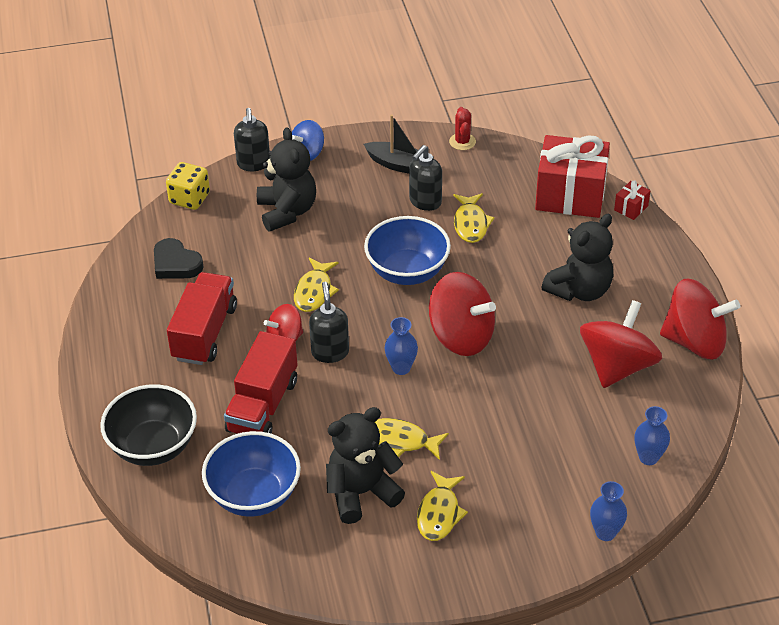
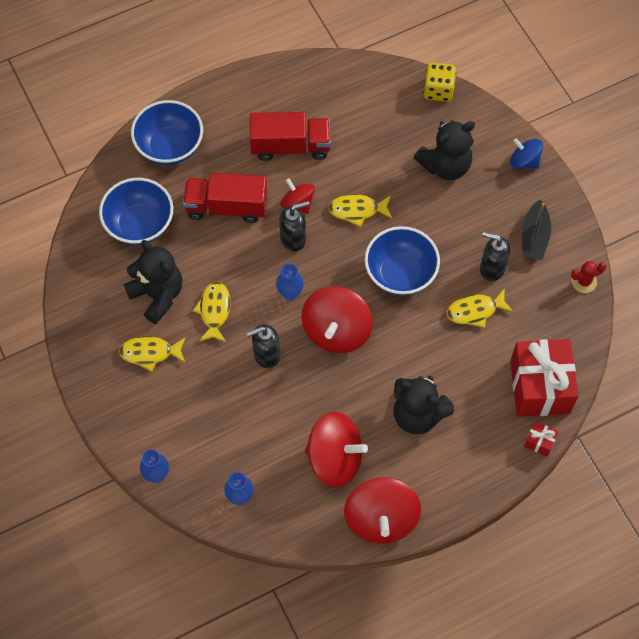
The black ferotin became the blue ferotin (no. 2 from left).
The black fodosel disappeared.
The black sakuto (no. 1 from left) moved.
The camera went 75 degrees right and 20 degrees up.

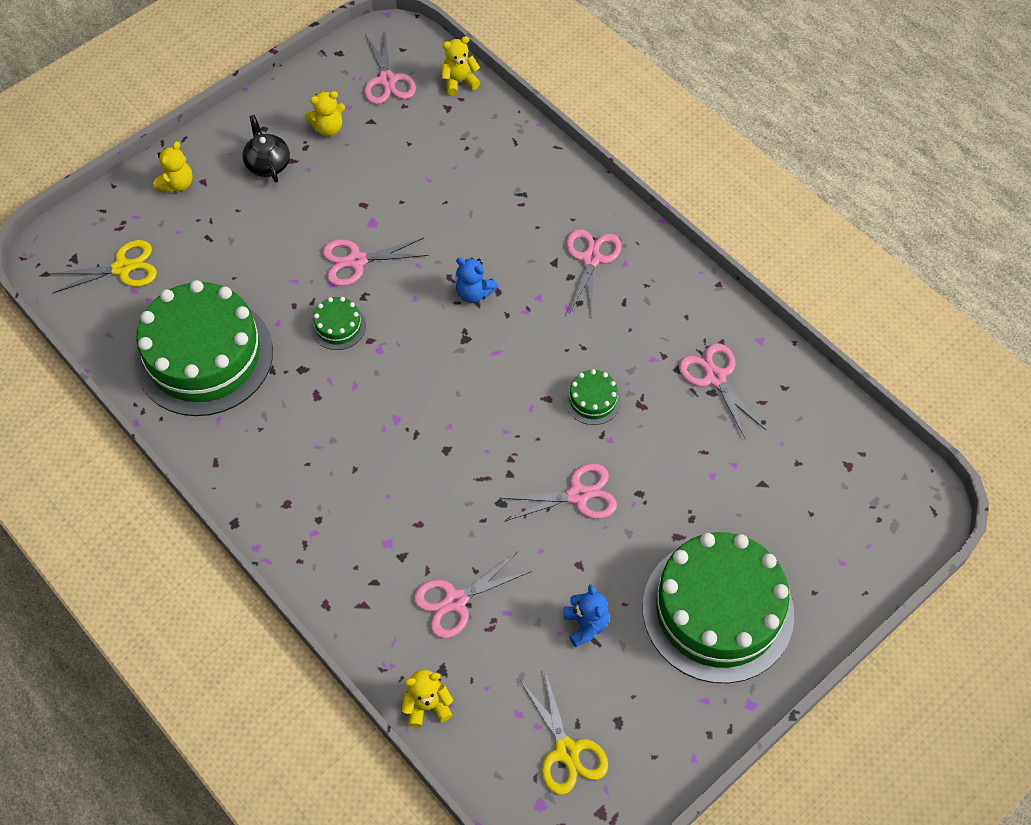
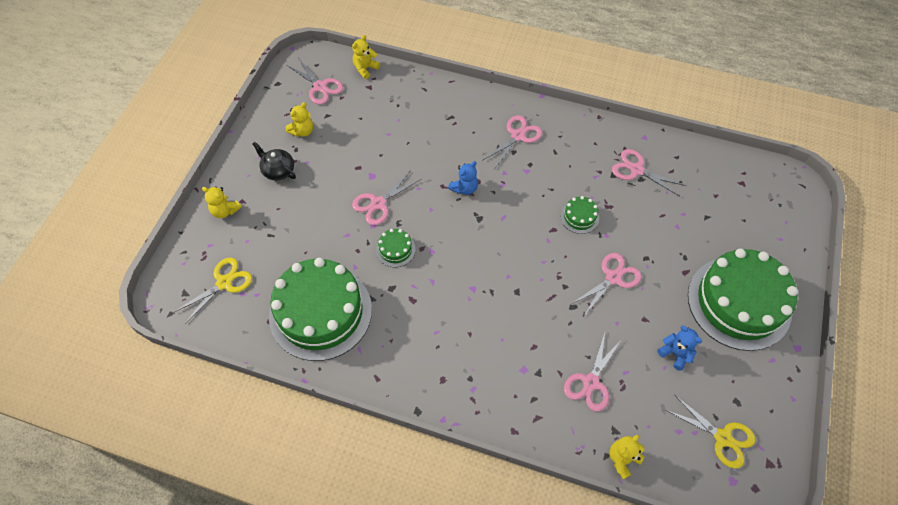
The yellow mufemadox (no. 1 from left) turned 120 degrees clockwise.
The blue mufemadox (no. 1 from left) turned 45 degrees counterclockwise.
The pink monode (no. 5 from left in the first image) turned 60 degrees clockwise.
The camera went 30 degrees left and 0 degrees up.

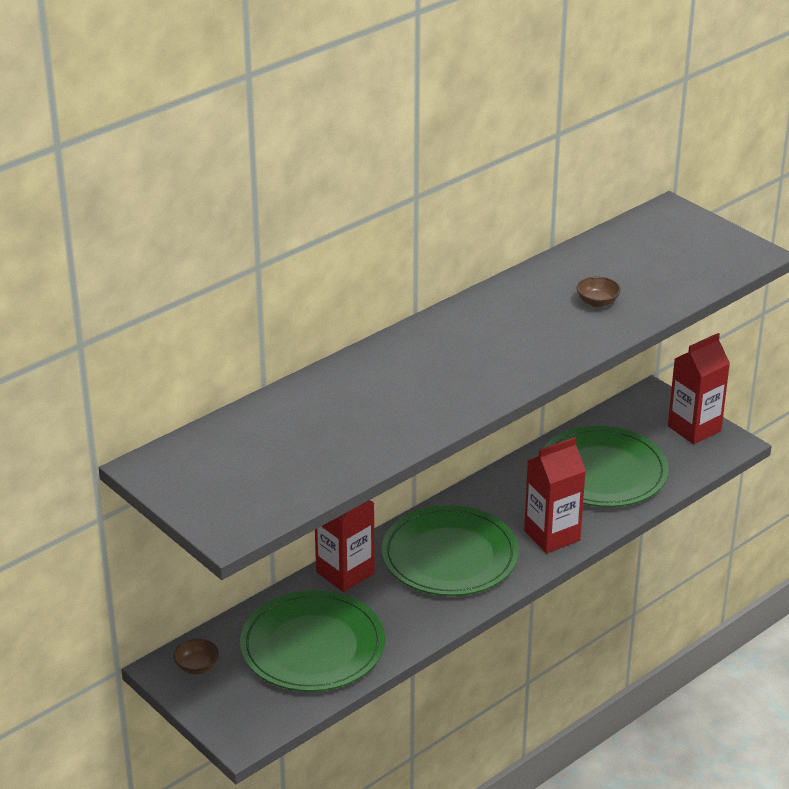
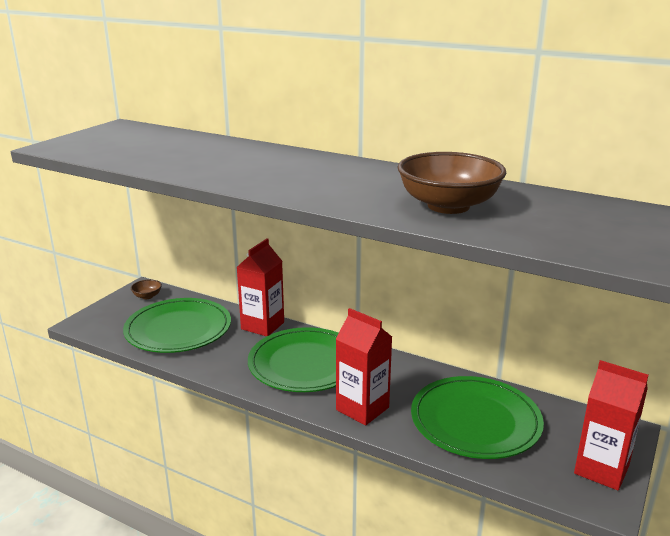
The brown ferotin (no. 2 from left) changed to 2.27 times the size.
The camera went 70 degrees right and 10 degrees down.

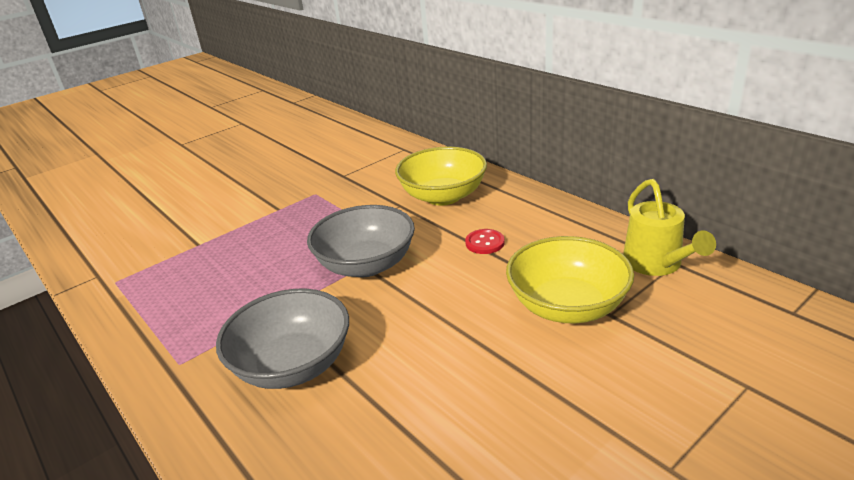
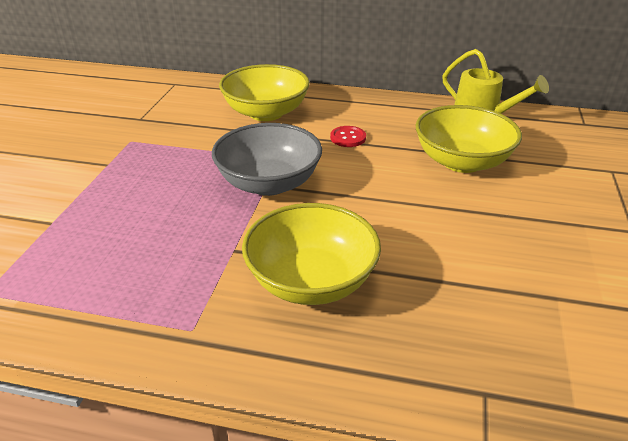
The grey ferotin (no. 1 from left) became the yellow ferotin (no. 2 from left).
The camera went 40 degrees left and 5 degrees up.

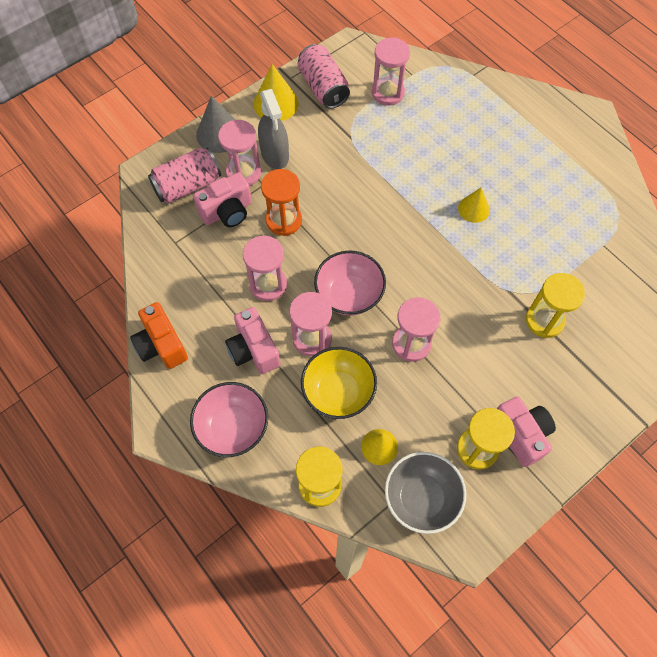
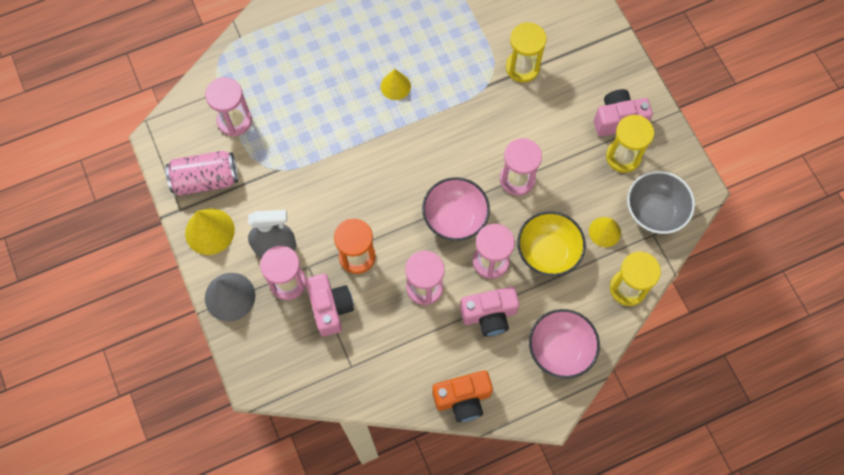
The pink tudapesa (no. 1 from left) disappeared.
The camera went 75 degrees left and 5 degrees up.

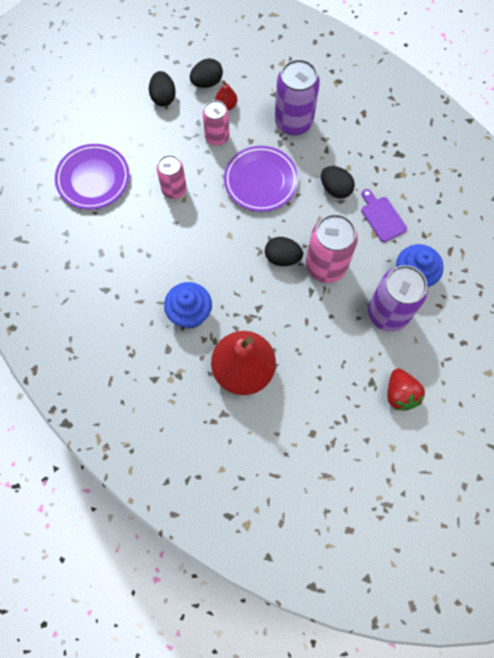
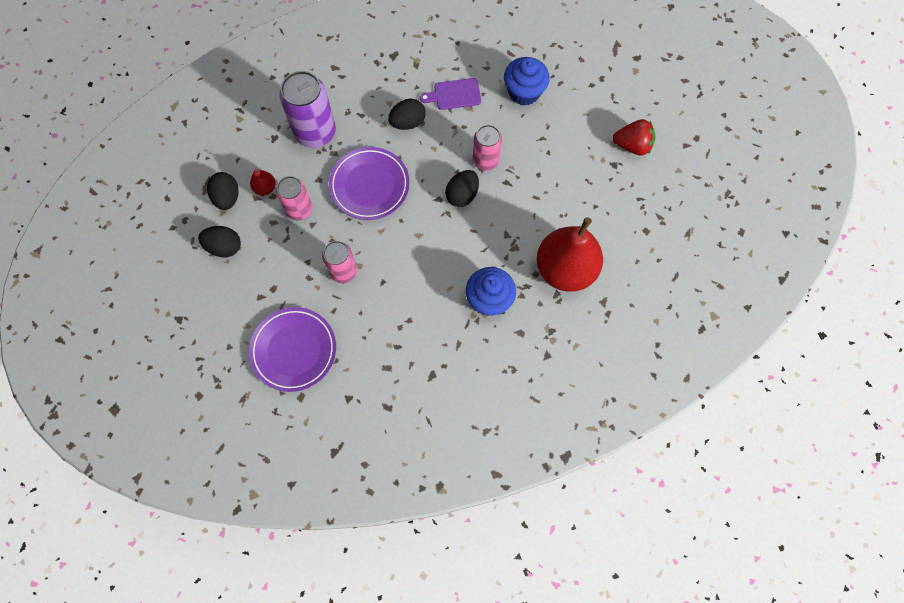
The pink tudapesa (no. 3 from left) changed to 0.62 times the size.
The purple tudapesa (no. 2 from left) disappeared.
The camera went 70 degrees left and 0 degrees up.

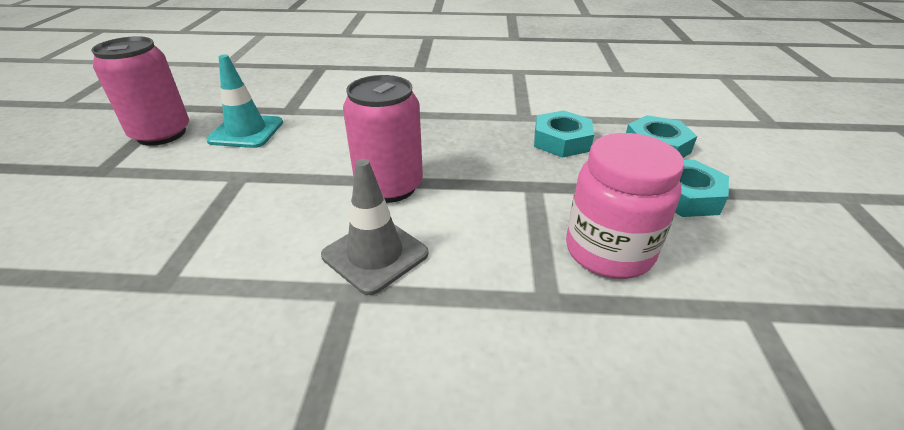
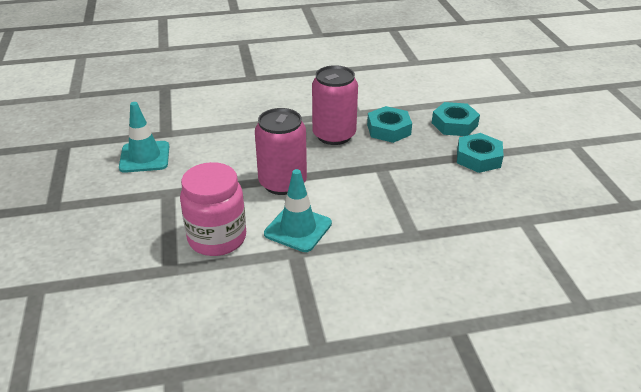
The pink tudapesa (no. 1 from left in the first image) moved.
The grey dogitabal became the turquoise dogitabal (no. 2 from left).
The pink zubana moved.
The camera went 15 degrees left and 0 degrees up.

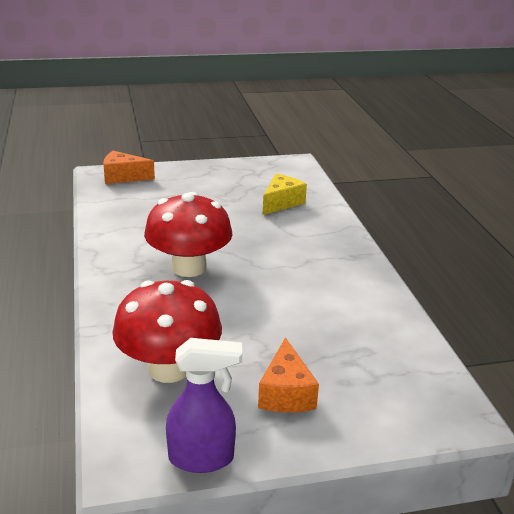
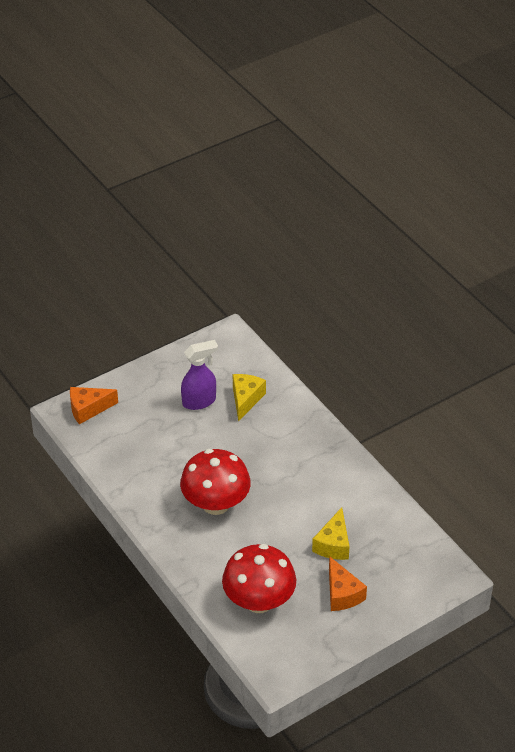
The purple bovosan moved.
The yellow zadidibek (no. 2 from left) appeared.
The camera went 20 degrees left and 15 degrees up.

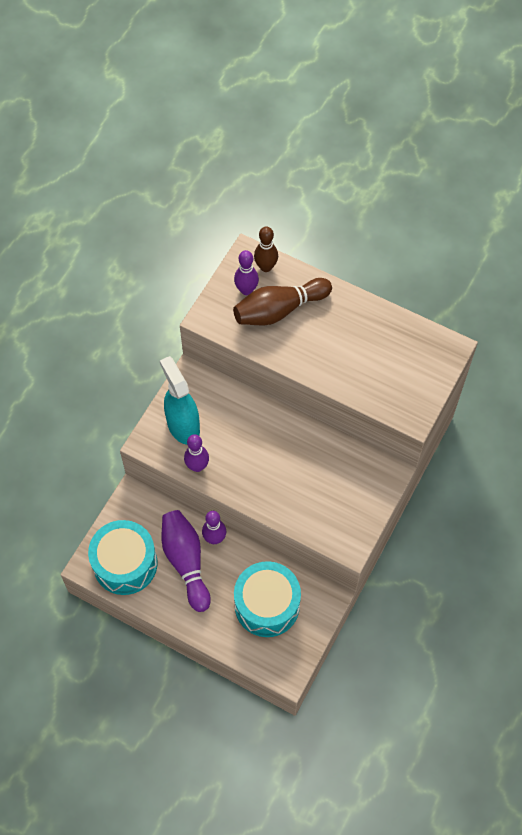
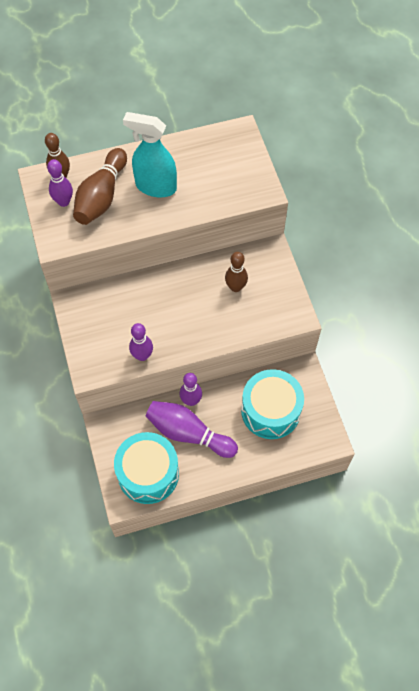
The turquoise bovosan moved.
The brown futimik (no. 3 from left) appeared.
The camera went 45 degrees left and 0 degrees up.

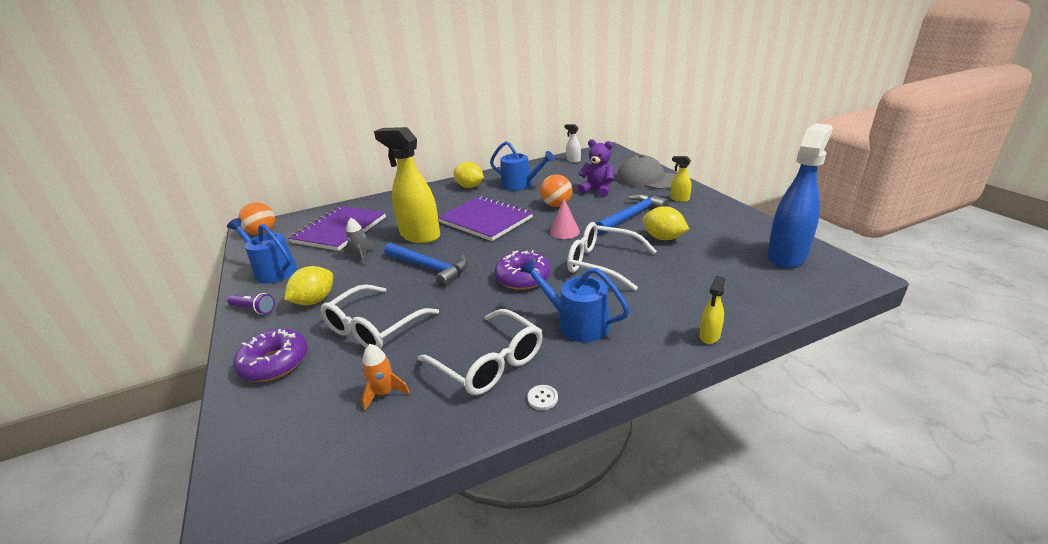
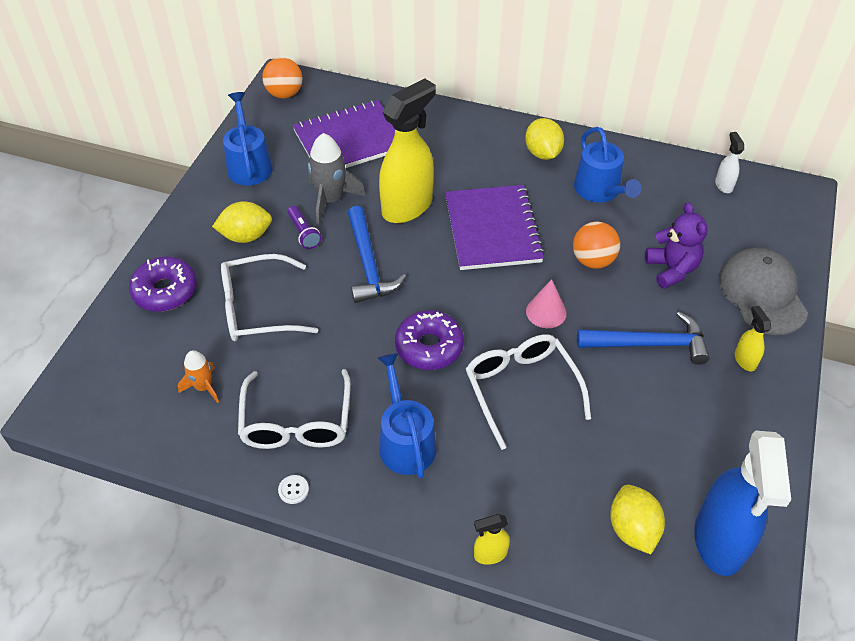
The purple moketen moved.
The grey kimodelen changed to 1.66 times the size.
The yellow bovosan (no. 1 from left) turned 60 degrees clockwise.
The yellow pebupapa (no. 3 from left) moved.
The blue bovosan turned 105 degrees clockwise.
The camera went 40 degrees right and 20 degrees up.

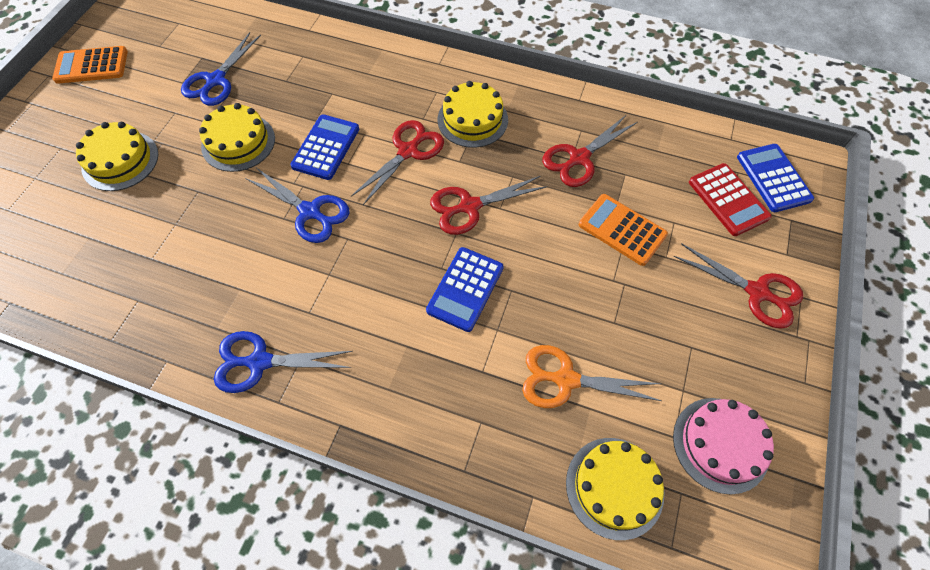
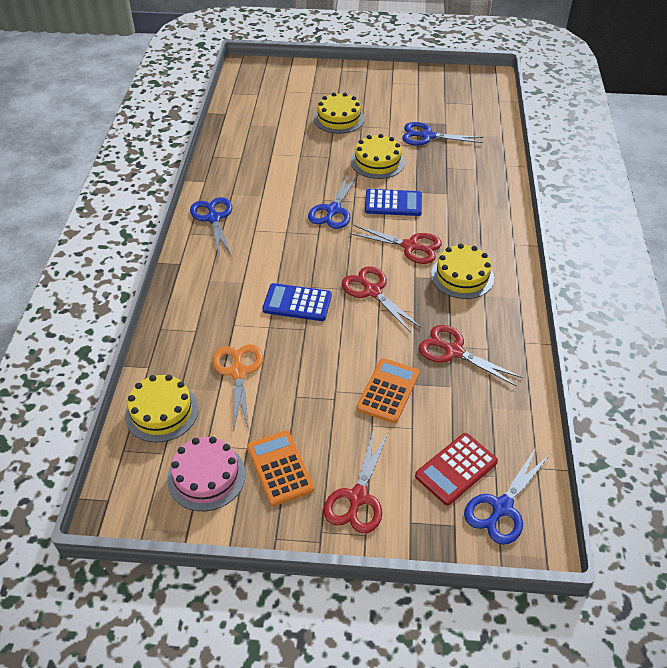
The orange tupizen (no. 1 from left) moved.
The blue tupizen (no. 3 from left) was replaced by the blue monode (no. 4 from left).
The camera went 75 degrees right and 15 degrees down.

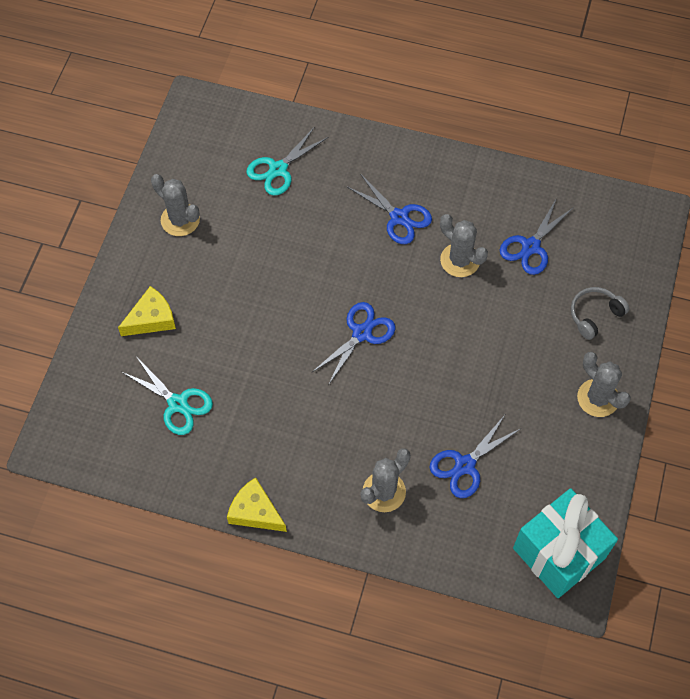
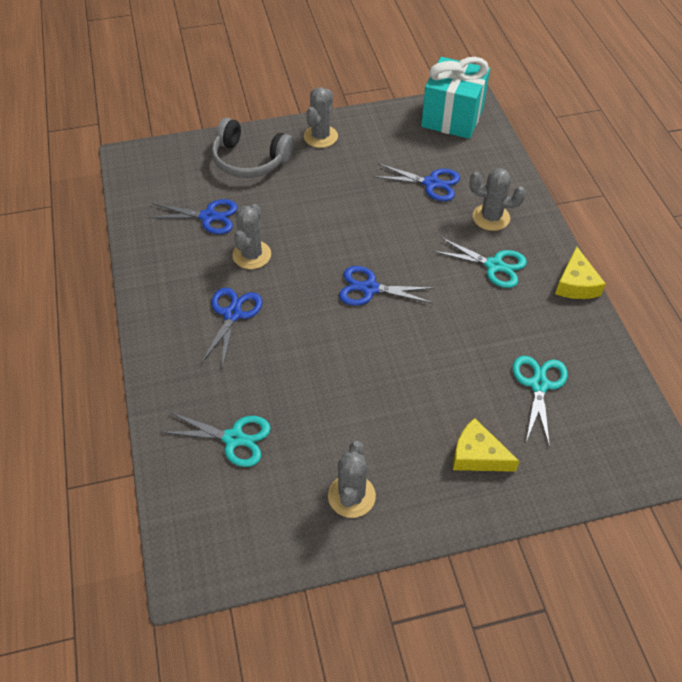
The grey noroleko changed to 1.64 times the size.
The turquoise monode (no. 2 from left) appeared.
The camera went 120 degrees left and 10 degrees down.

